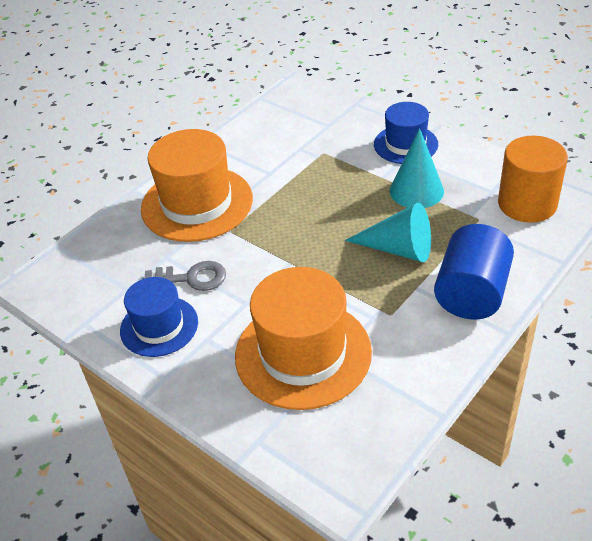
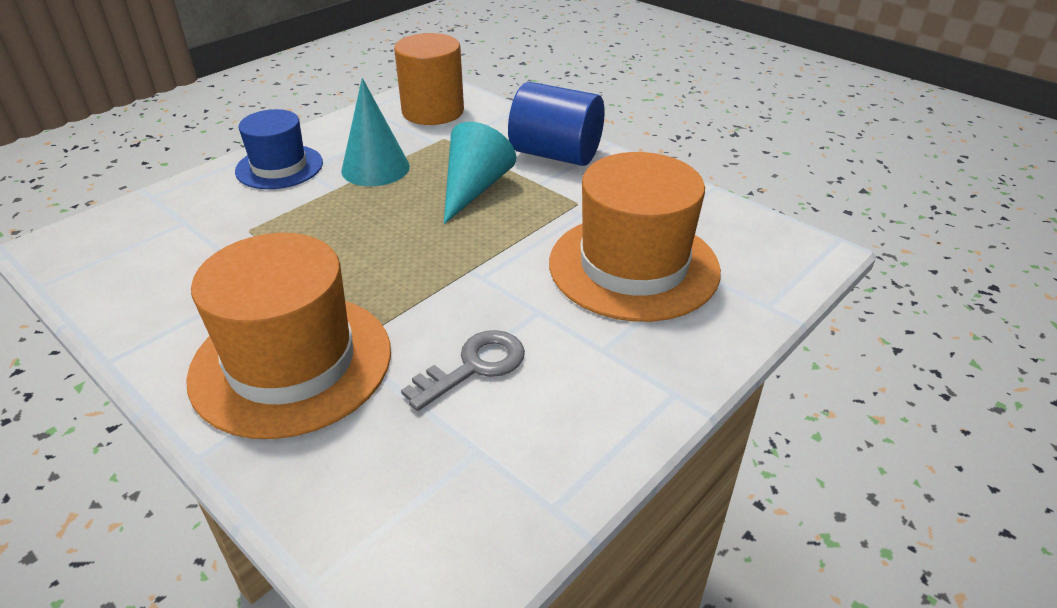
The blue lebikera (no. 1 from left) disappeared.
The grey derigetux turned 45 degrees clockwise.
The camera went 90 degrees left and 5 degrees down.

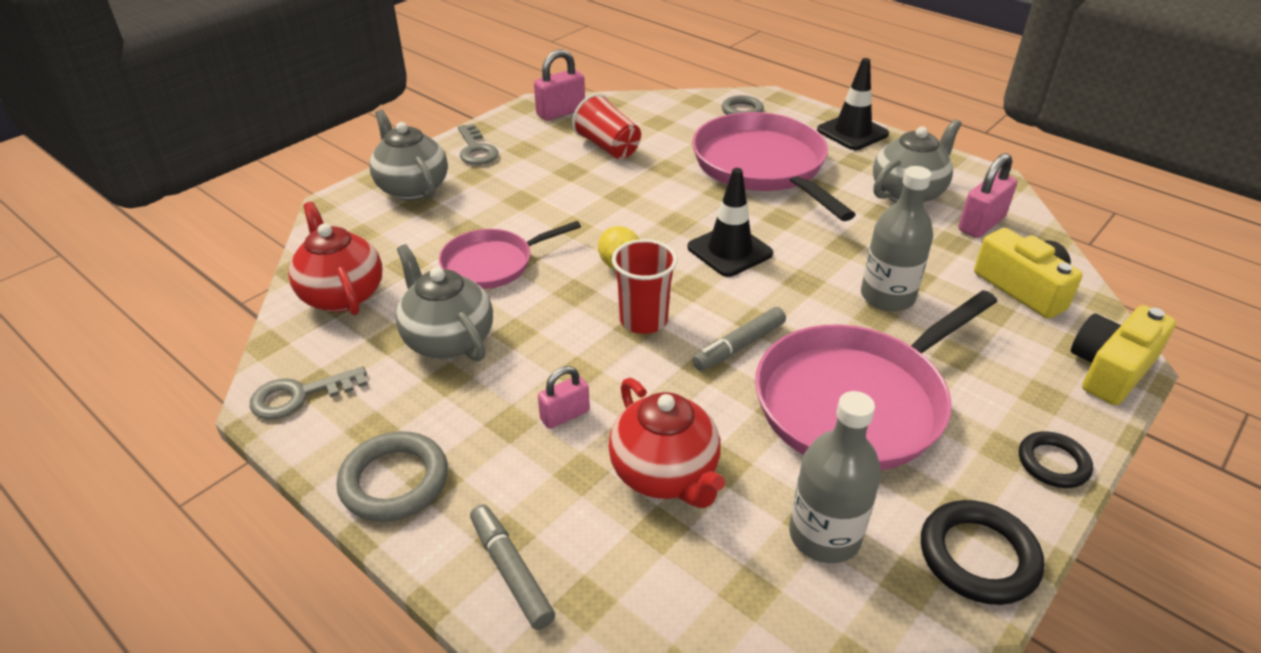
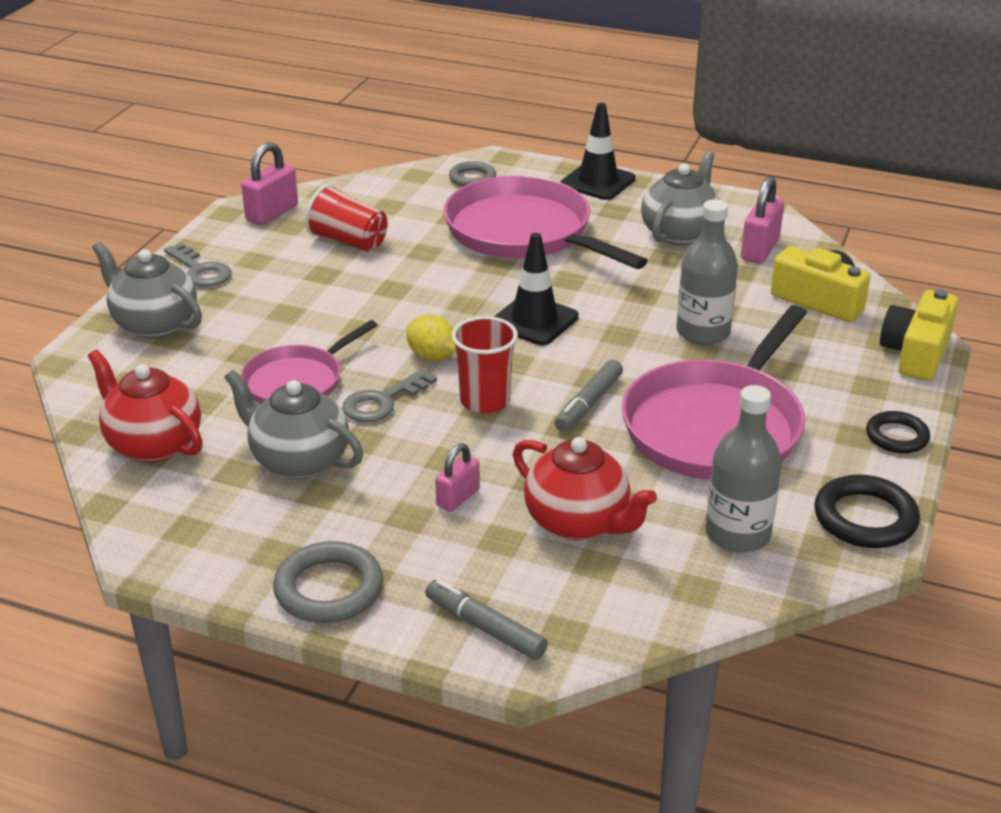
The grey derigetux (no. 1 from left in the first image) moved.
The camera went 20 degrees left and 5 degrees down.

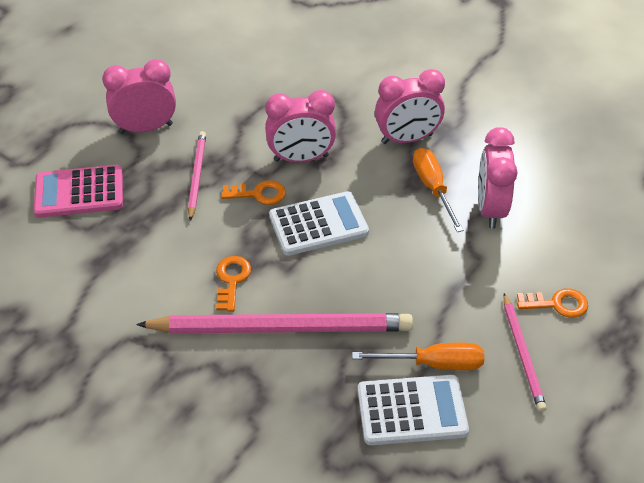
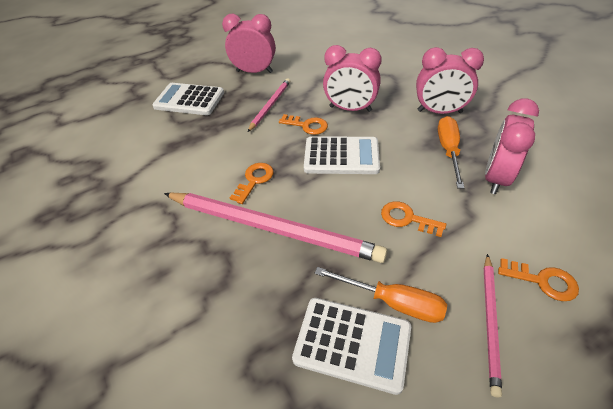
The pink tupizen became the white tupizen (no. 1 from left).
The orange derigetux (no. 3 from left) appeared.
The camera went 25 degrees right and 0 degrees up.

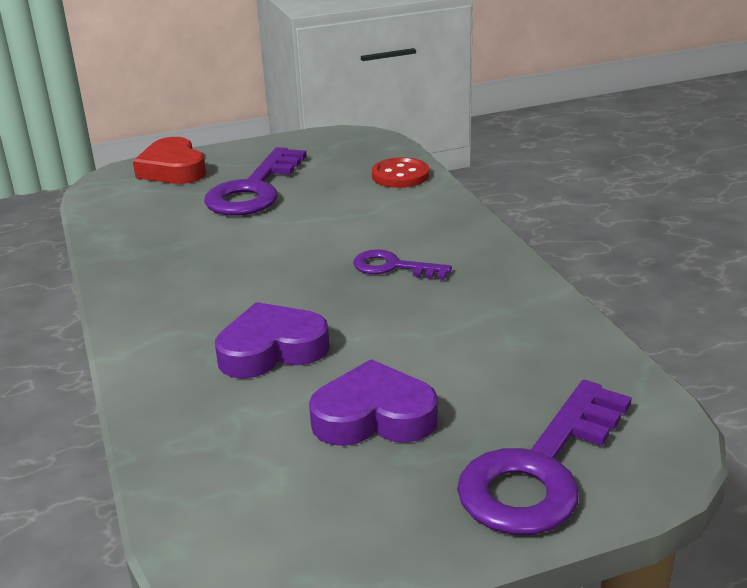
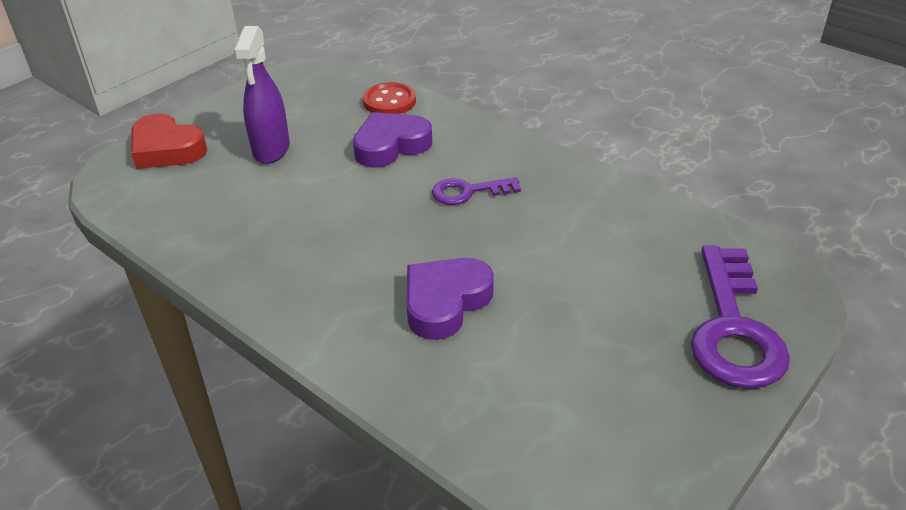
The purple derigetux (no. 1 from left) was replaced by the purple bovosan.
The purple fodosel (no. 2 from left in the first image) moved.
The camera went 30 degrees left and 10 degrees up.

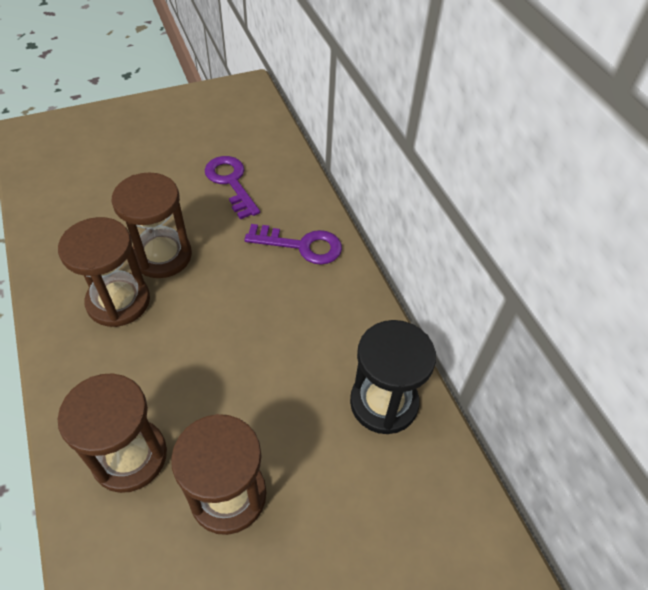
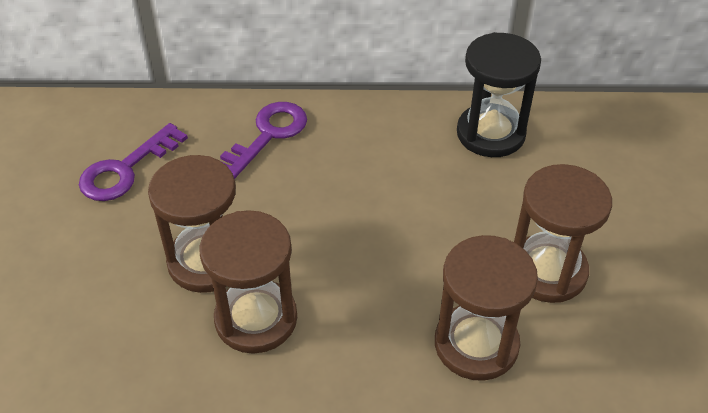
The purple derigetux (no. 1 from left) turned 45 degrees counterclockwise.
The camera went 65 degrees left and 5 degrees down.

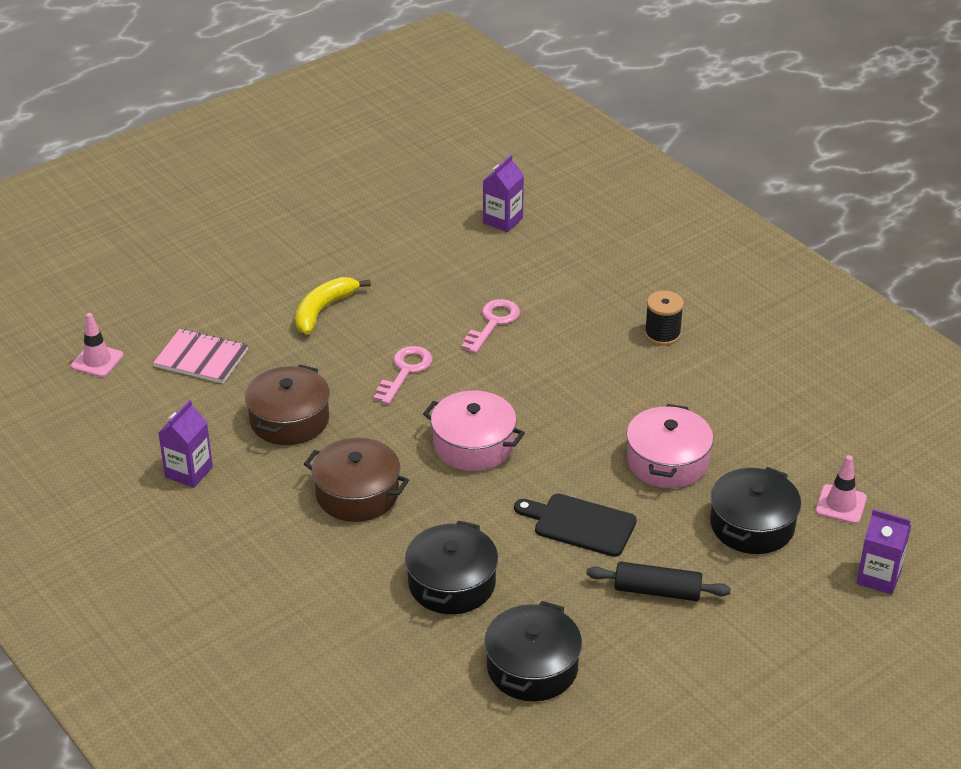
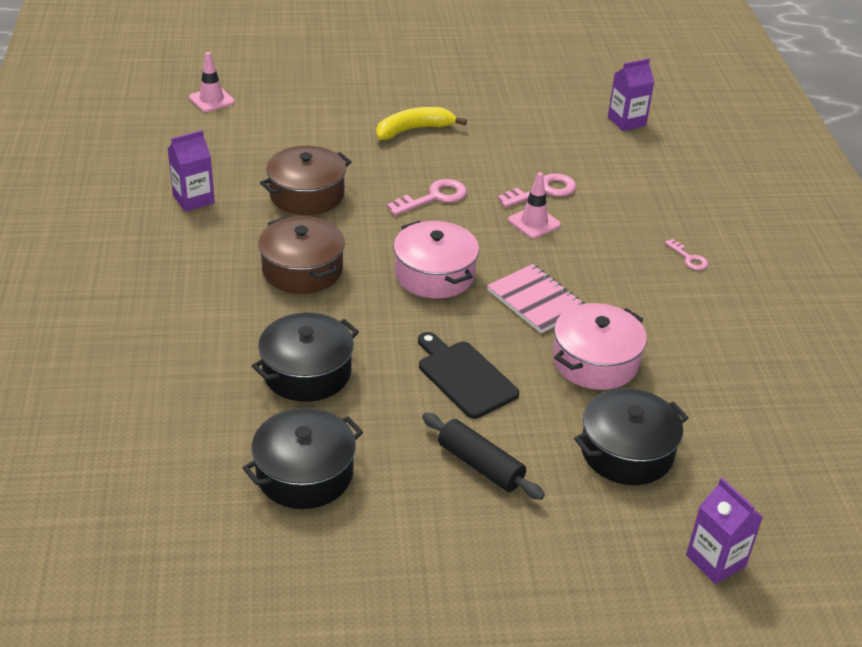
The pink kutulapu moved.
The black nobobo was replaced by the pink derigetux (no. 3 from left).
The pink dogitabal (no. 2 from left) moved.
The camera went 30 degrees right and 0 degrees up.

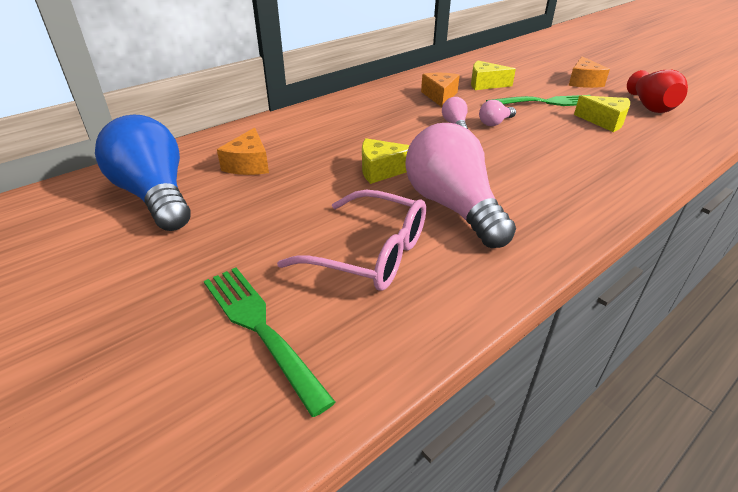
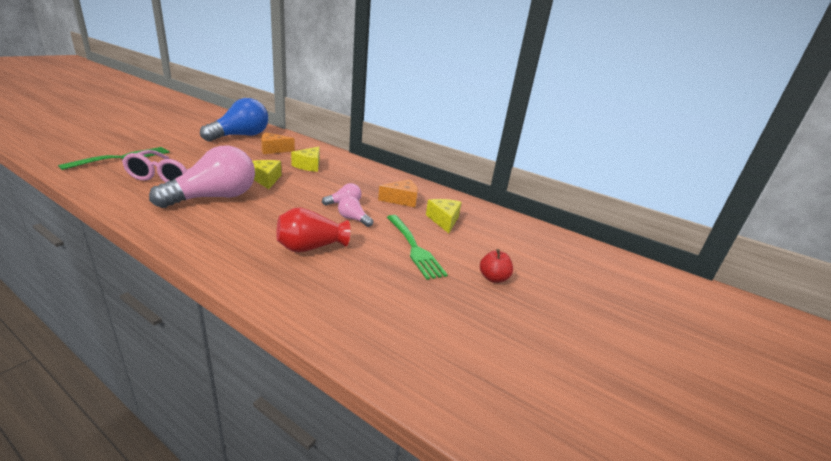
The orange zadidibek (no. 3 from left) was replaced by the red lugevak.
The yellow zadidibek (no. 3 from left in the first image) moved.
The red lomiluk moved.
The camera went 70 degrees right and 10 degrees down.

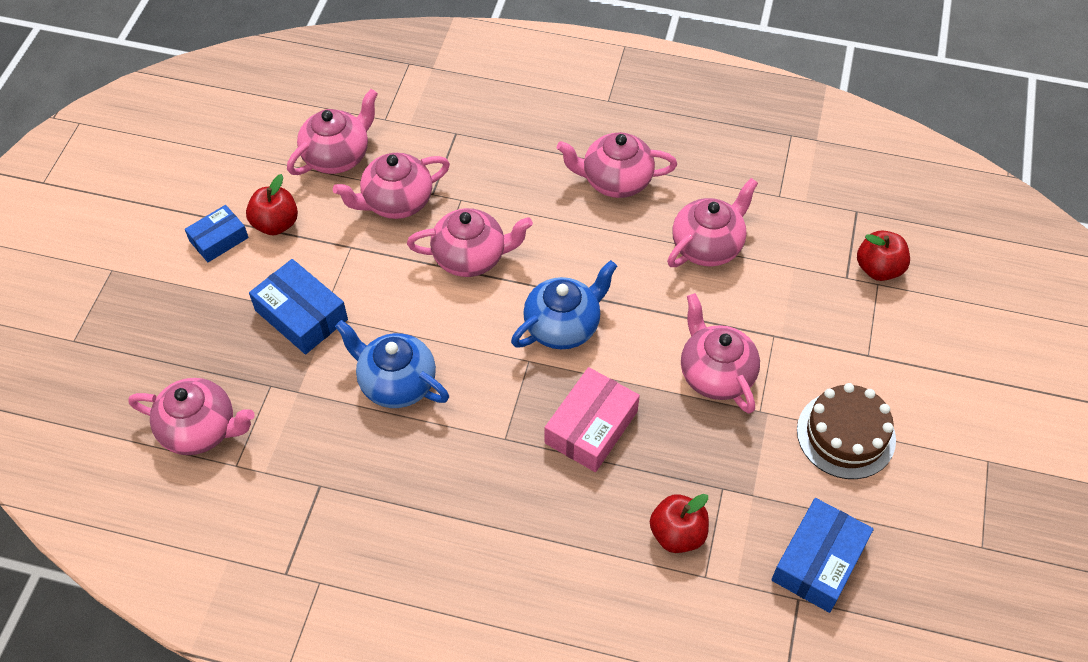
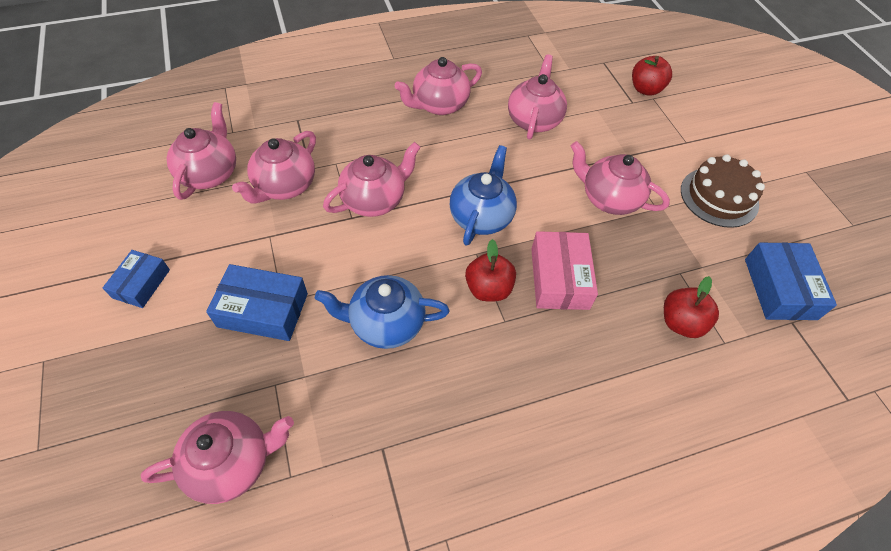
The red lugevak (no. 1 from left) moved.
The camera went 35 degrees left and 0 degrees up.

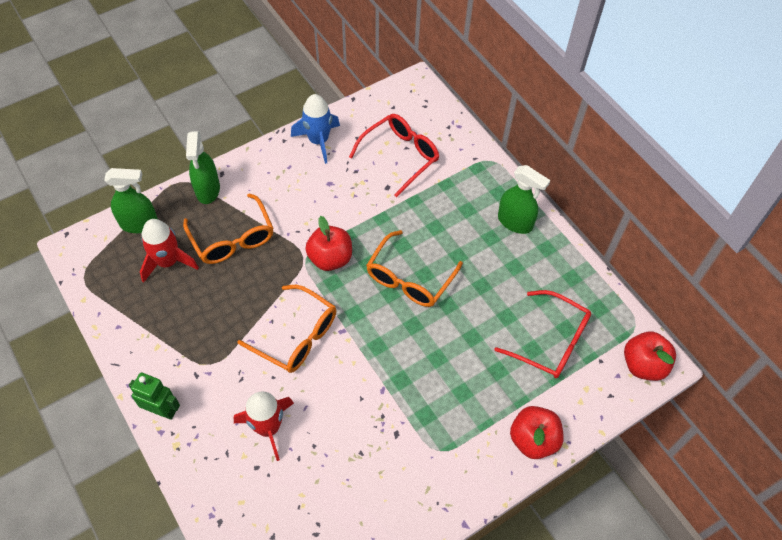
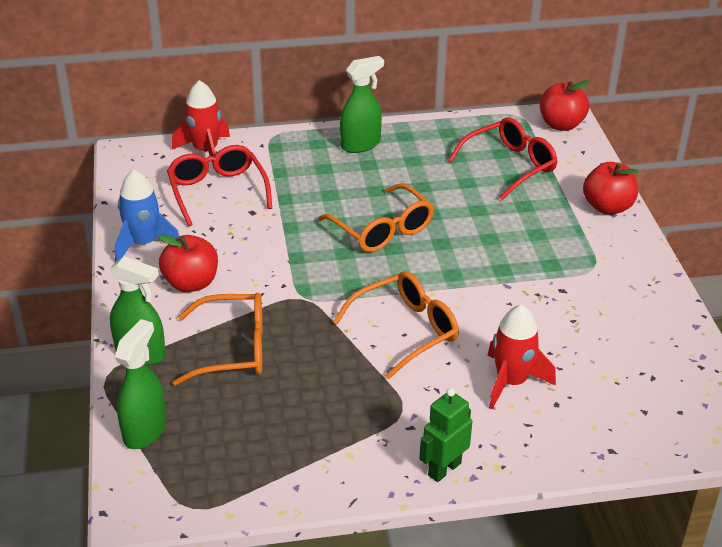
The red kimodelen (no. 1 from left) moved.
The red lugevak (no. 1 from left) moved.
The camera went 65 degrees left and 20 degrees down.

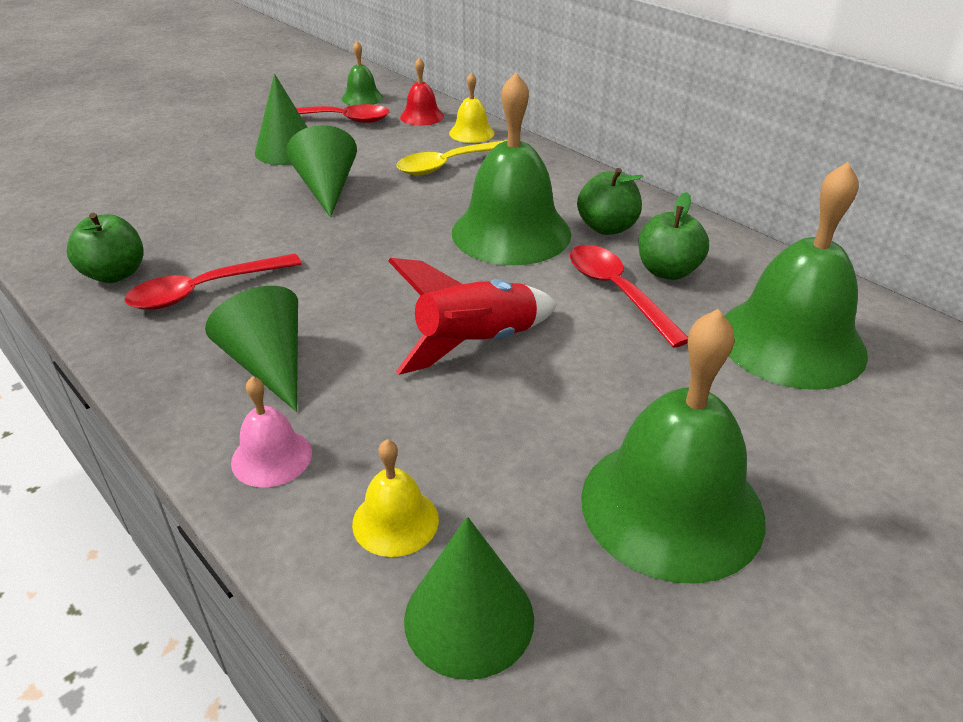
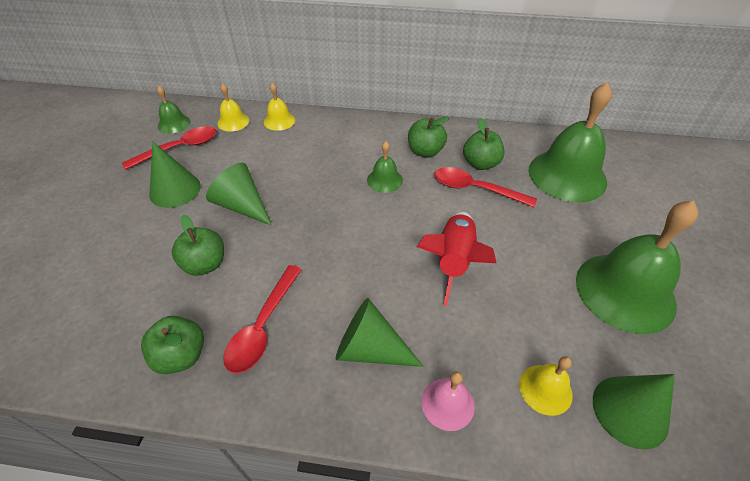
The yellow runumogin disappeared.
The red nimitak became the yellow nimitak (no. 1 from left).
The green nimitak (no. 2 from left) changed to 0.47 times the size.
The green lugevak (no. 2 from left) appeared.
The camera went 40 degrees left and 10 degrees up.

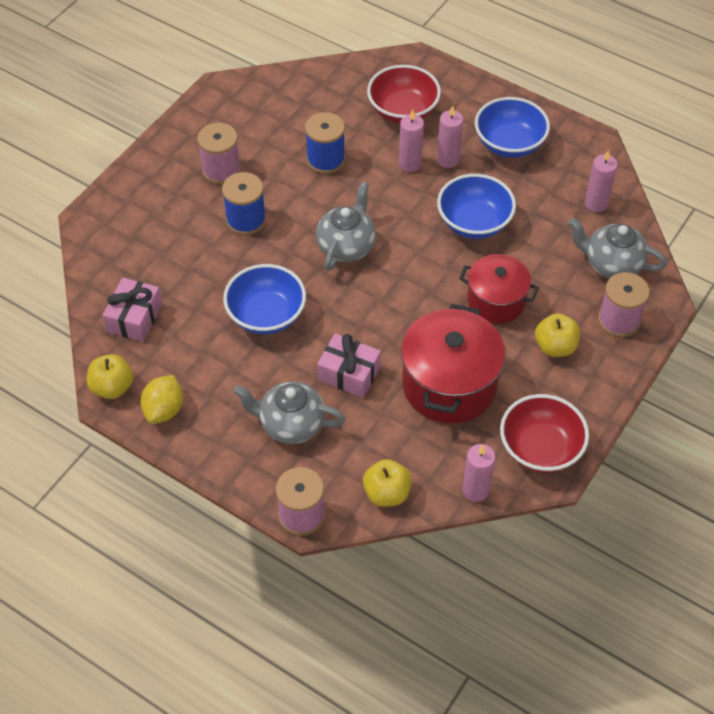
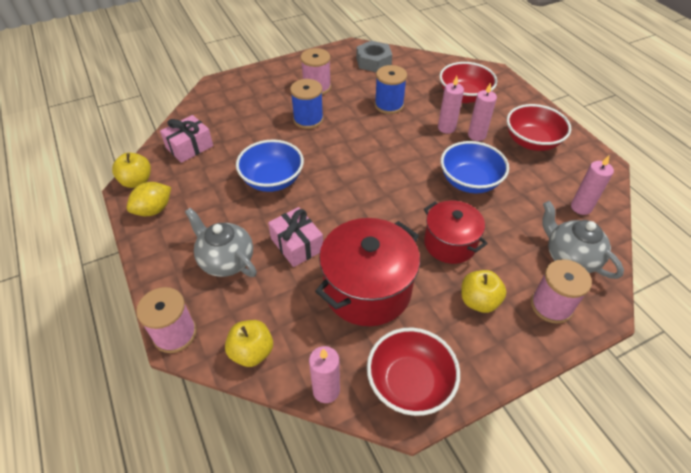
The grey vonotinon (no. 2 from left) disappeared.
The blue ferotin (no. 3 from left) became the red ferotin (no. 3 from left).
The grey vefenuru appeared.
The camera went 30 degrees right and 5 degrees down.

